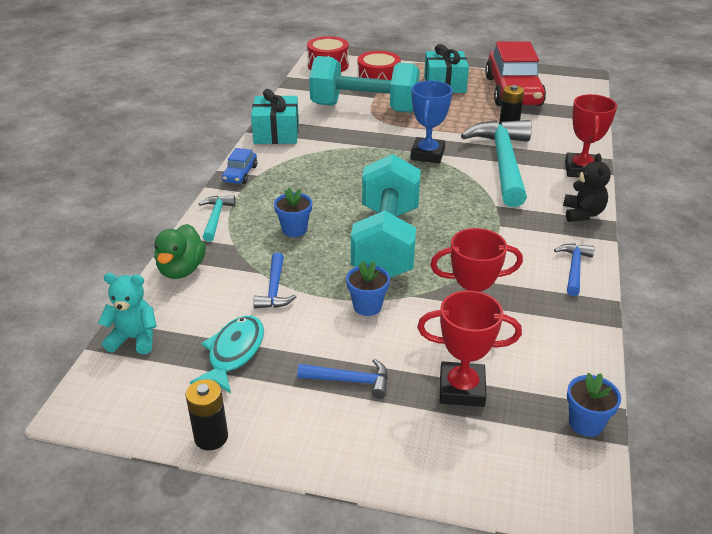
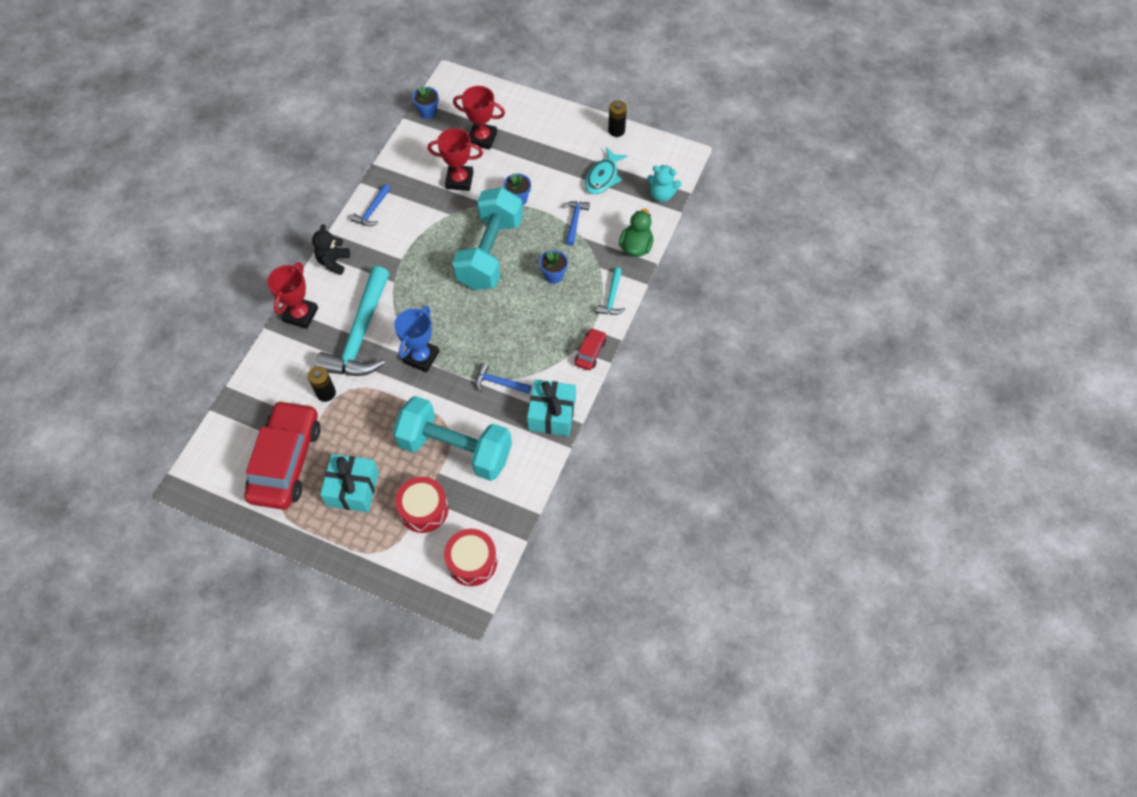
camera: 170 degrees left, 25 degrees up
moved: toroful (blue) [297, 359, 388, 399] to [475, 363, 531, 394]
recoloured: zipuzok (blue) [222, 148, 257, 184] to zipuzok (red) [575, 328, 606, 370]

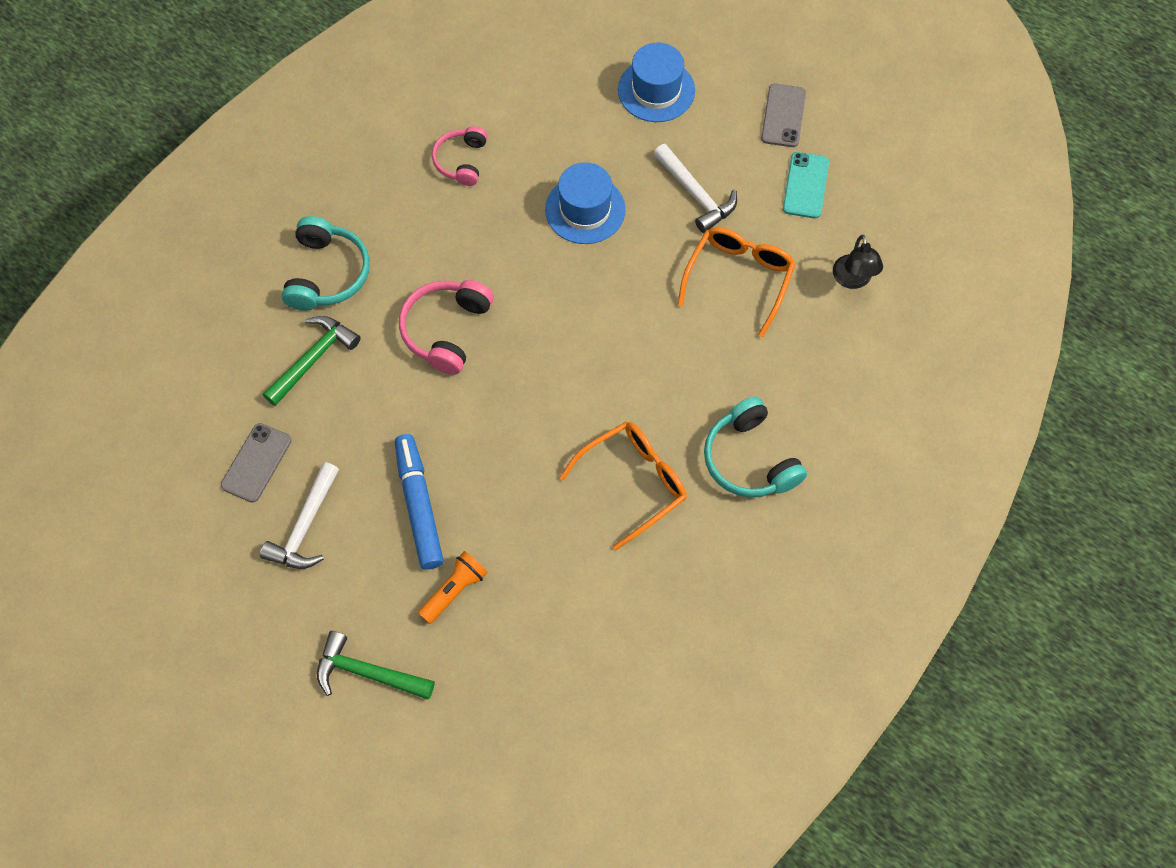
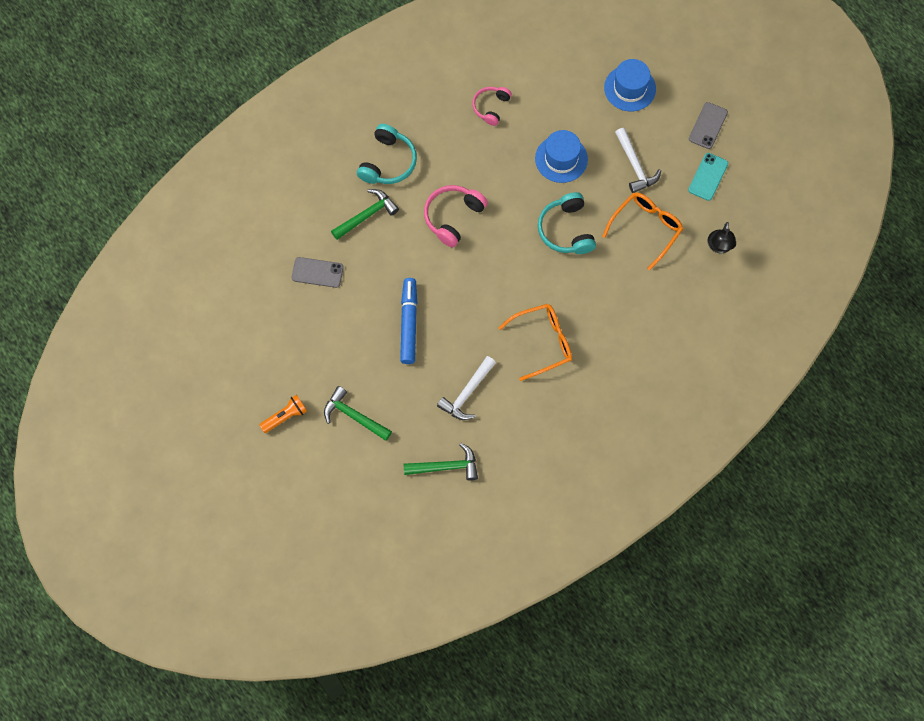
camera: 15 degrees right, 5 degrees up
added: toroful (green) [403, 443, 478, 481]
moved: toroful (white) [260, 462, 339, 569] to [437, 356, 496, 420]; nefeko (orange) [418, 551, 488, 624] to [259, 395, 307, 433]; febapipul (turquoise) [704, 396, 807, 498] to [538, 192, 596, 254]
turned: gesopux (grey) [221, 423, 291, 503] = [292, 257, 344, 288] 60 degrees clockwise

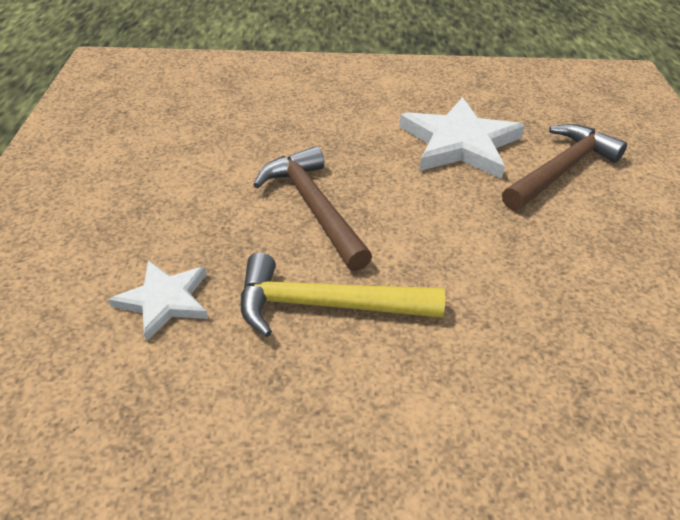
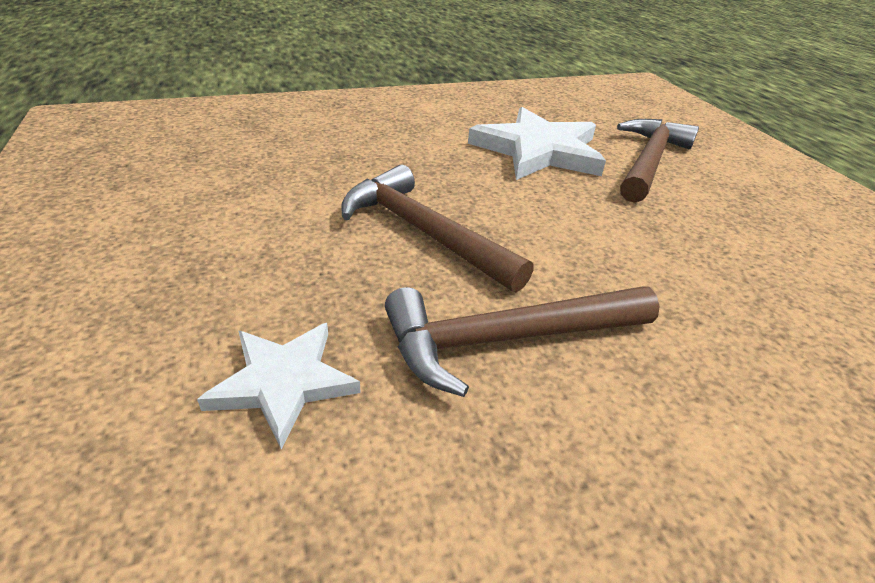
camera: 20 degrees left, 5 degrees down
recoloured: toroful (yellow) [241, 253, 445, 337] to toroful (brown) [385, 286, 660, 397]

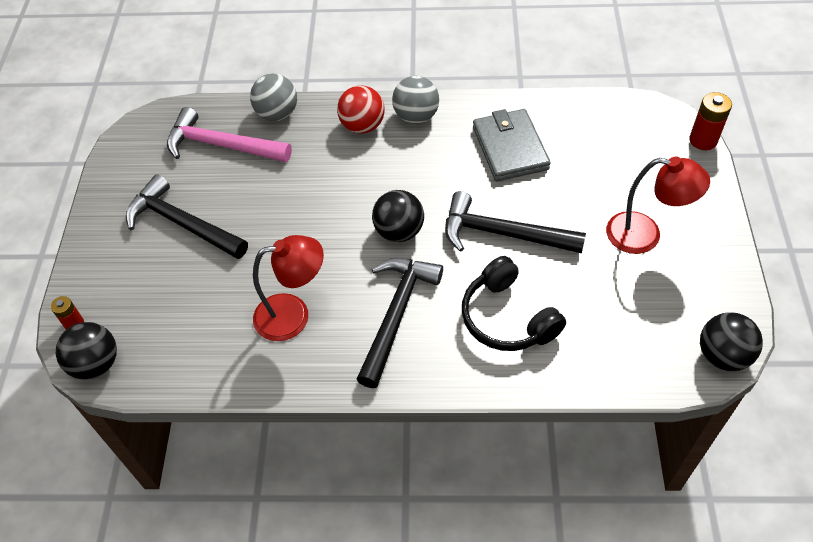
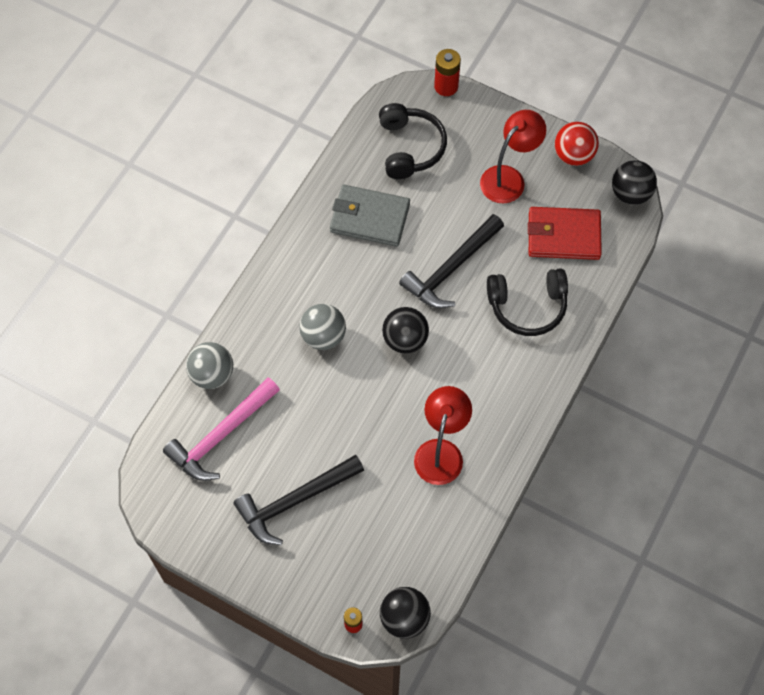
camera: 65 degrees left, 10 degrees up
removed: toroful (black) [357, 258, 443, 388]
added: febapipul (black) [379, 103, 447, 179]; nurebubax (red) [528, 207, 602, 260]
moved: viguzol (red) [337, 85, 385, 134] to [555, 122, 599, 166]; viguzol (grey) [392, 76, 439, 124] to [299, 304, 346, 350]

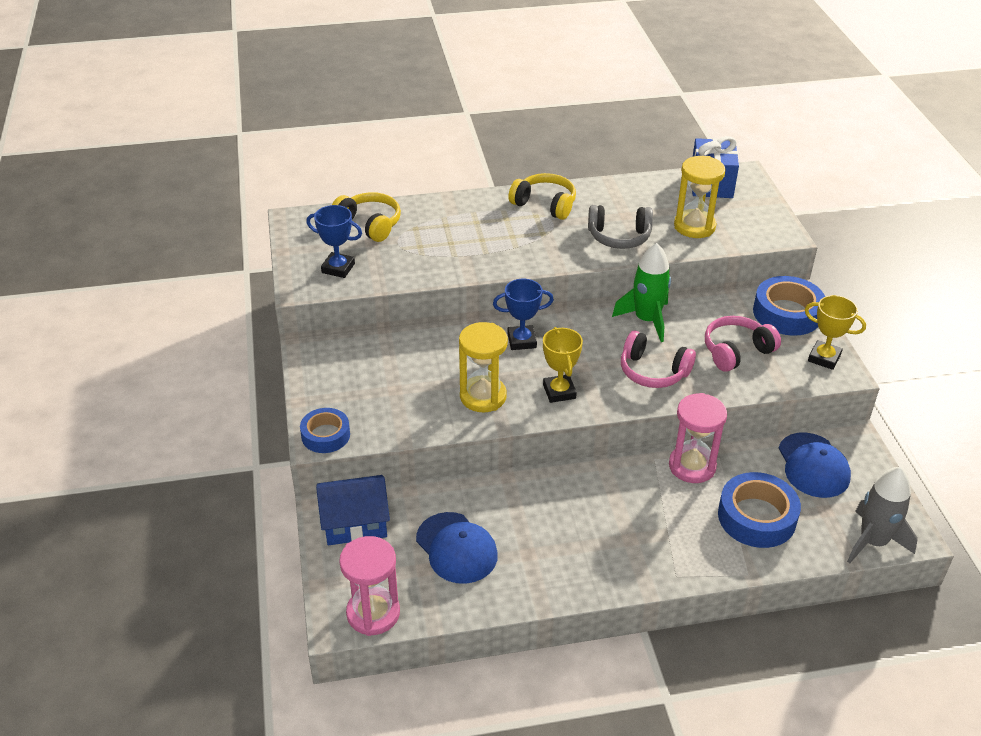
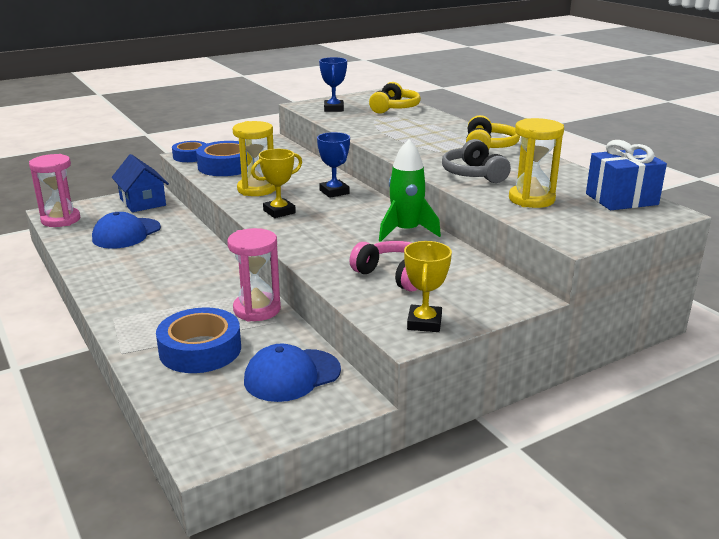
camera: 70 degrees right, 15 degrees down
removed: febapipul (pink) [621, 331, 696, 388]; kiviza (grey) [847, 467, 918, 563]
moved: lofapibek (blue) [753, 276, 825, 336] to [196, 141, 248, 176]

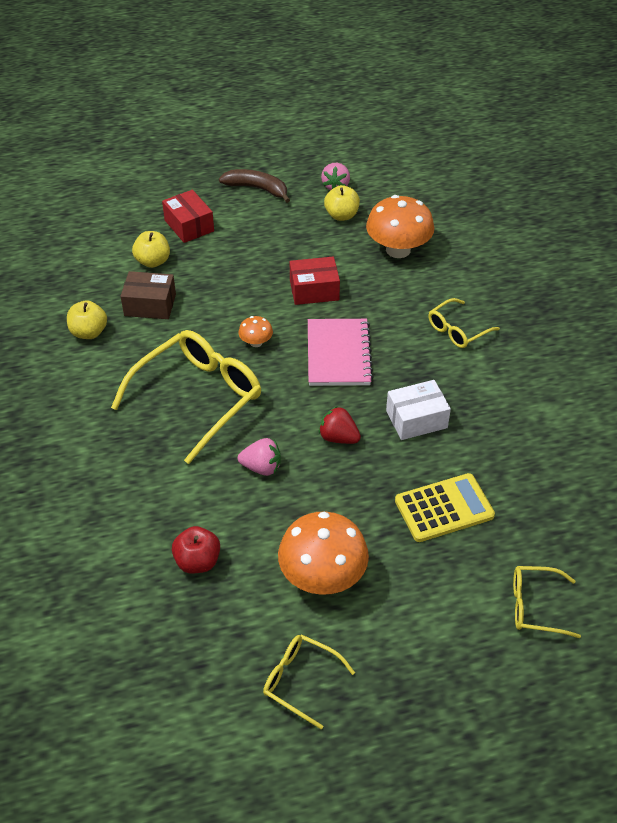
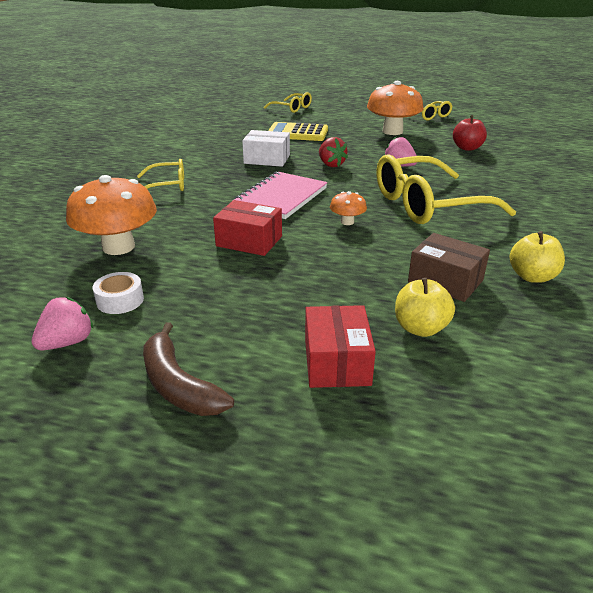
camera: 150 degrees left, 15 degrees down
replaced: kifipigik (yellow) [324, 185, 360, 221] to lofapibek (white) [93, 272, 144, 314]

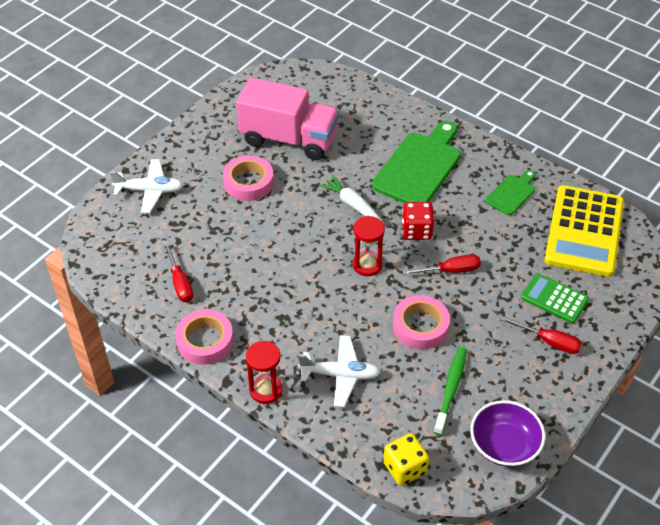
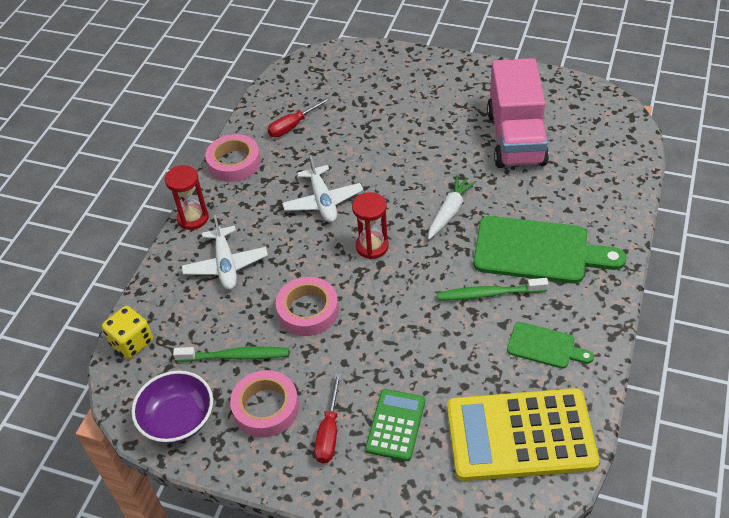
camera: 75 degrees right, 0 degrees up
removed: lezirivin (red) [402, 202, 434, 240]; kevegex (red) [402, 254, 481, 275]
added: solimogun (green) [437, 278, 549, 300]
moved: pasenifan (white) [110, 159, 184, 213] to [282, 155, 363, 222]; lofapibek (pink) [223, 156, 274, 201] to [230, 370, 299, 437]

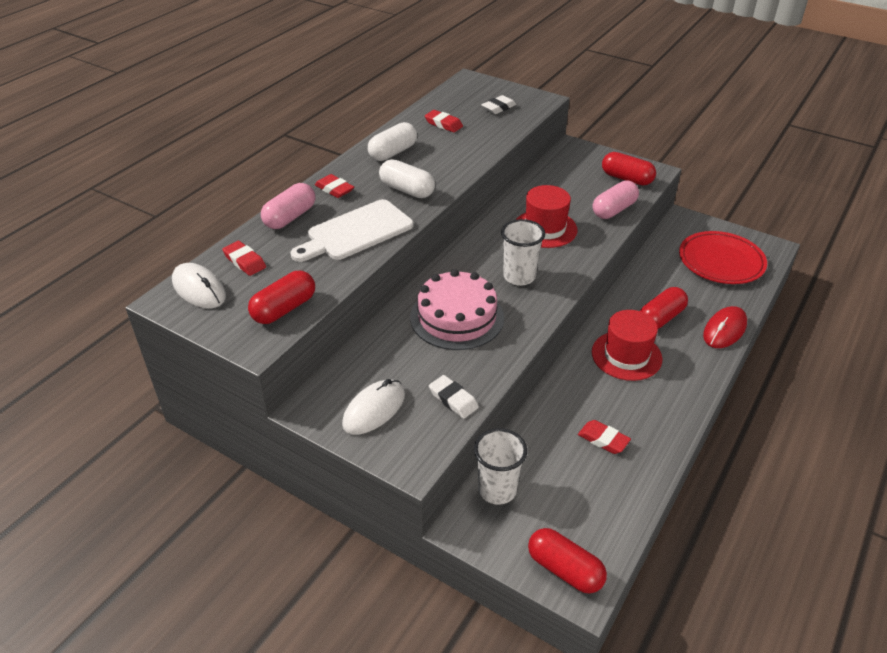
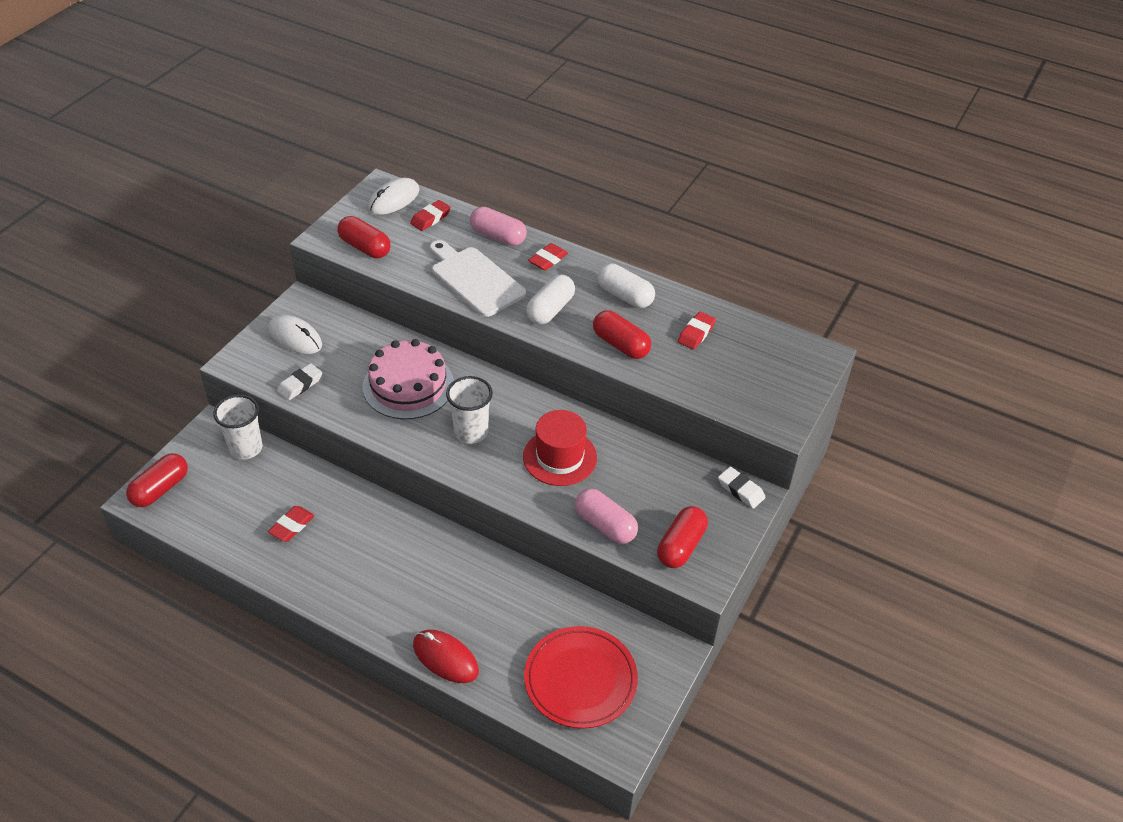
camera: 85 degrees right, 5 degrees up
removed: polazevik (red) [592, 310, 662, 381]
moved: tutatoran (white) [481, 95, 517, 114] to [718, 467, 766, 509]; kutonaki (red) [640, 287, 688, 329] to [593, 310, 651, 359]

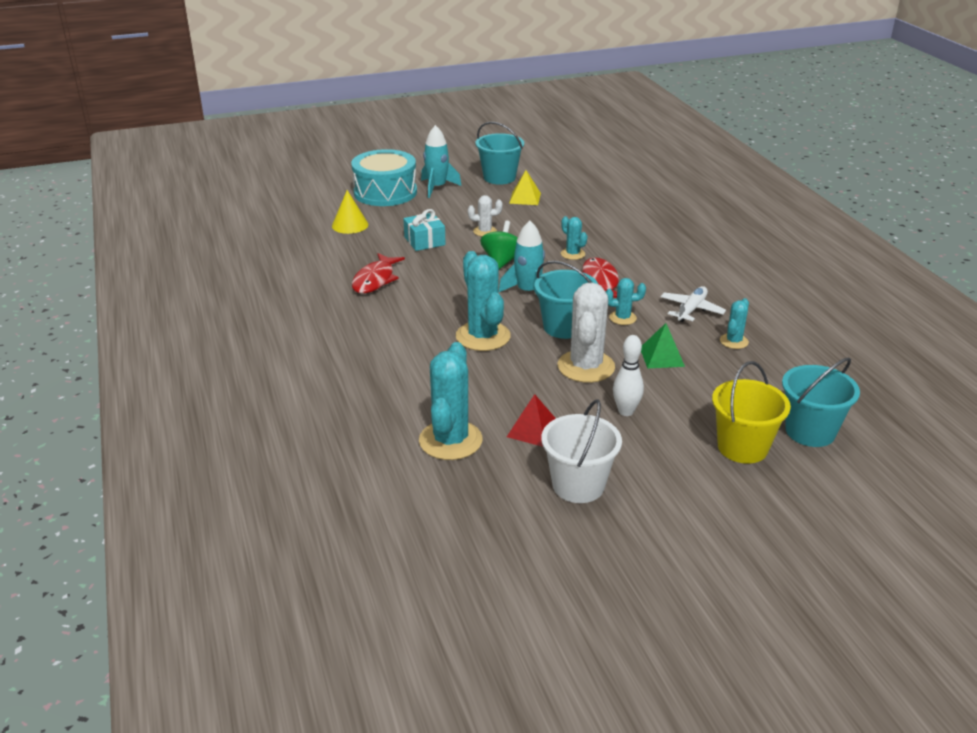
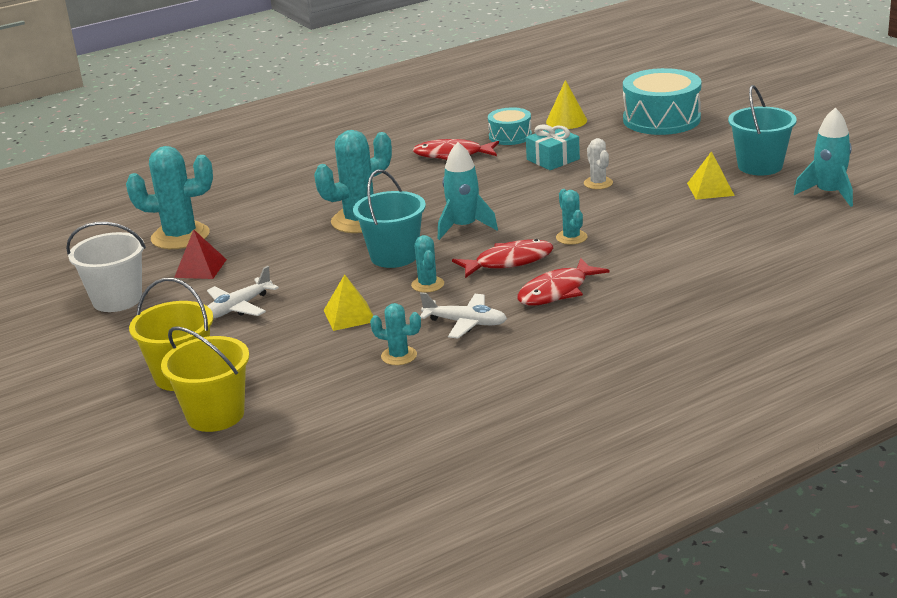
camera: 80 degrees right, 5 degrees down
removed: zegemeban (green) [480, 220, 518, 269]; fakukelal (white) [558, 282, 615, 383]
added: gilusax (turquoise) [488, 107, 532, 145]; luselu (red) [517, 258, 610, 306]
moved: kiviza (turquoise) [421, 125, 462, 198] to [794, 108, 853, 207]
replaced: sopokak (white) [613, 335, 644, 416] to pasenifan (white) [207, 266, 279, 319]
recoloured: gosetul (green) [641, 323, 685, 368] to gosetul (yellow) [324, 274, 374, 331]; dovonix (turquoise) [782, 357, 860, 447] to dovonix (yellow) [161, 326, 250, 432]
turned: fakukelal (turquoise) [561, 216, 587, 260] = [556, 189, 587, 245] 60 degrees counterclockwise

